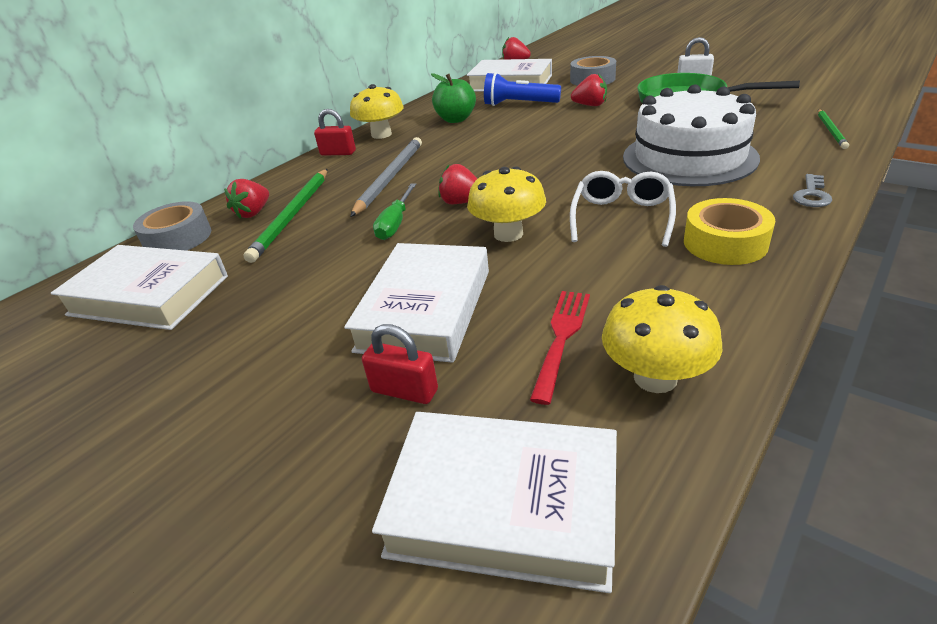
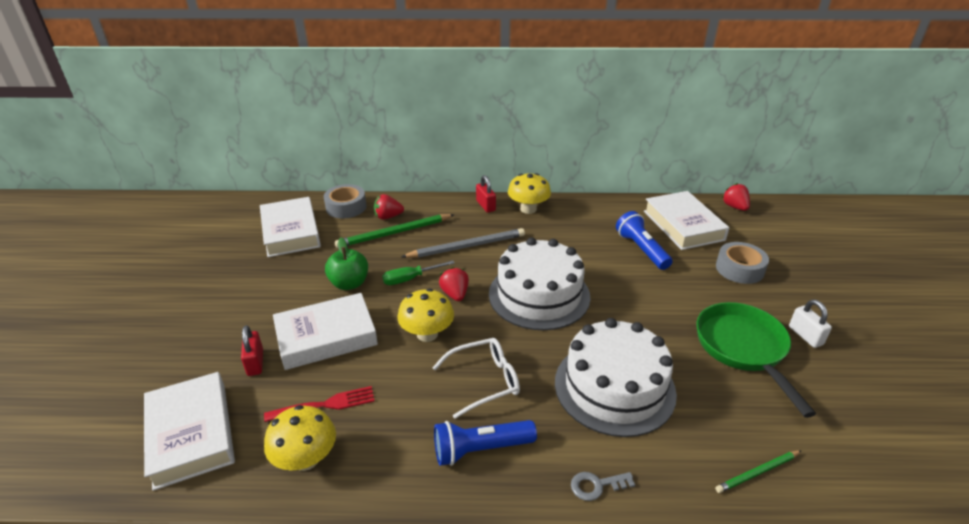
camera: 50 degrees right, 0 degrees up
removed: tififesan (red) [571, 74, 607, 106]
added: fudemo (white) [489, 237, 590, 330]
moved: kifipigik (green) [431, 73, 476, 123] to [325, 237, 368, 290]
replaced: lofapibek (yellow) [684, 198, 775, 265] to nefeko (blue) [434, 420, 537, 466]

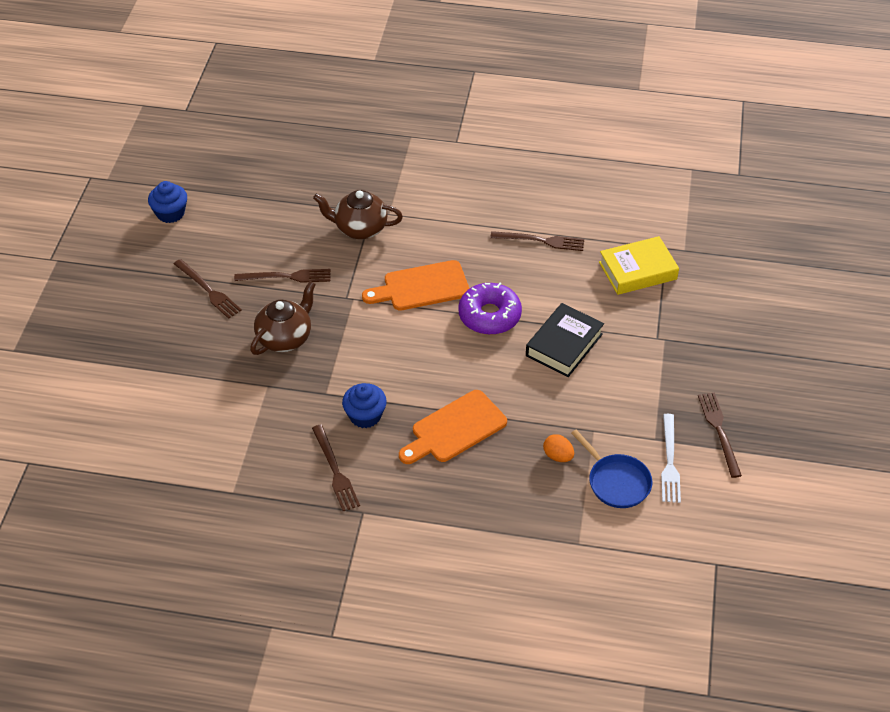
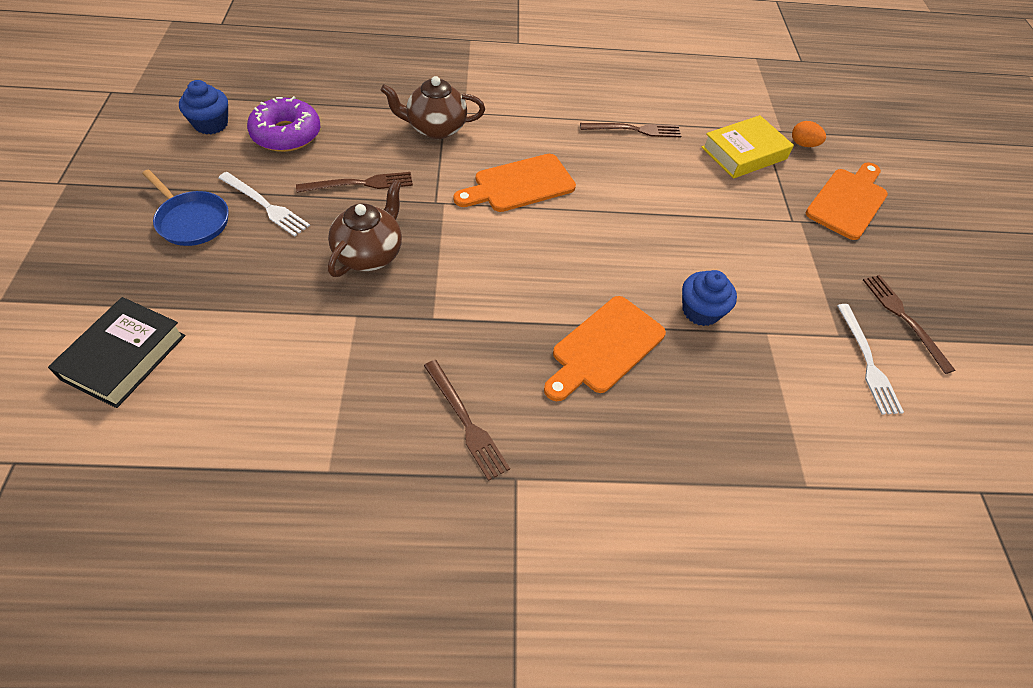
camera: 15 degrees left, 5 degrees up
added: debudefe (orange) [806, 162, 888, 240]
moved: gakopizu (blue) [342, 383, 387, 428] to [682, 270, 737, 326]; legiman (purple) [458, 283, 522, 335] to [247, 96, 320, 152]; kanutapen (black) [526, 303, 604, 377] to [48, 297, 185, 408]; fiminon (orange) [543, 434, 574, 462] to [792, 121, 826, 147]; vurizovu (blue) [571, 430, 653, 508] to [142, 169, 229, 246]
recoloured: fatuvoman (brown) [174, 259, 242, 319] to fatuvoman (white) [218, 172, 310, 237]

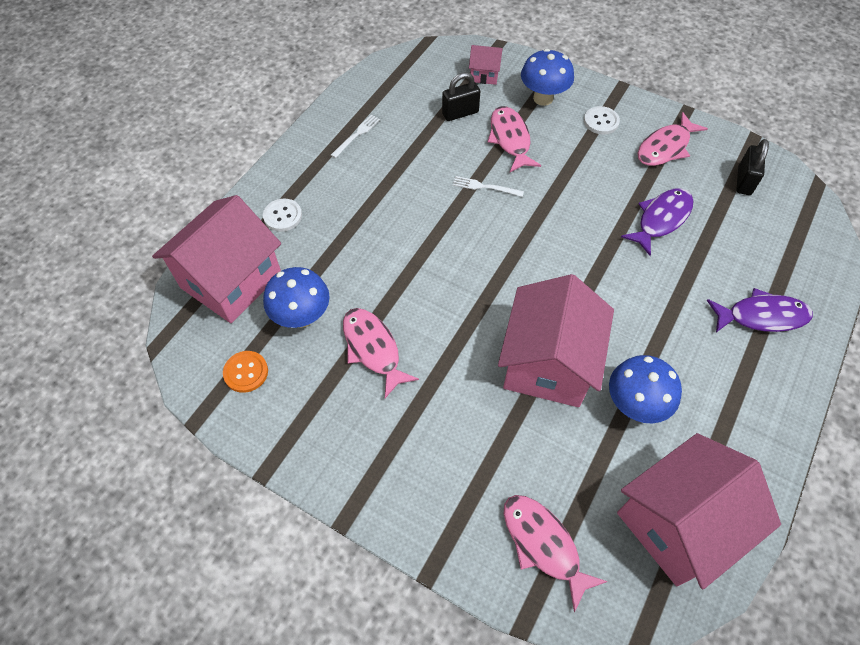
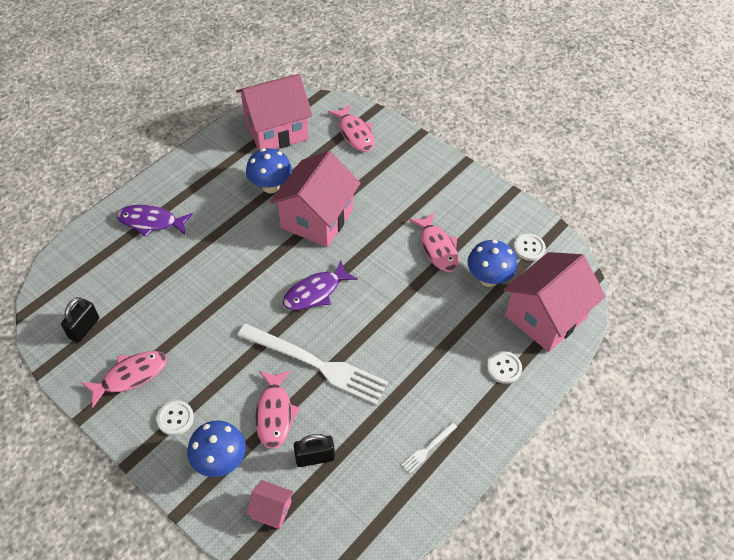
camera: 170 degrees left, 5 degrees down
moved: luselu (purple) [621, 188, 693, 256] to [283, 261, 358, 310]
recoloured: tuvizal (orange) [223, 351, 268, 393] to tuvizal (white) [514, 234, 546, 261]
resized: fatuvoman (white) [453, 176, 524, 197] = [238, 324, 388, 405] x2.43

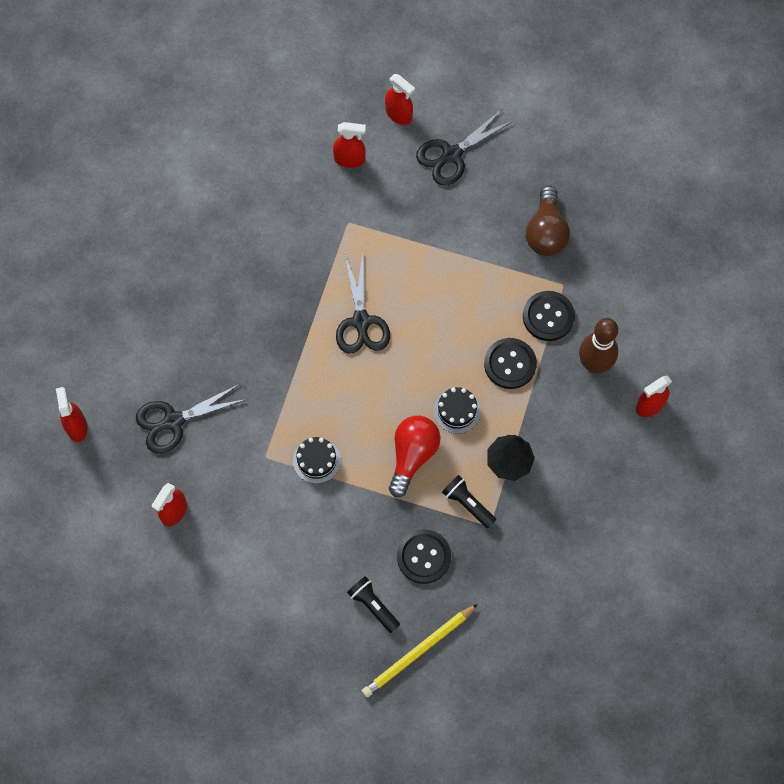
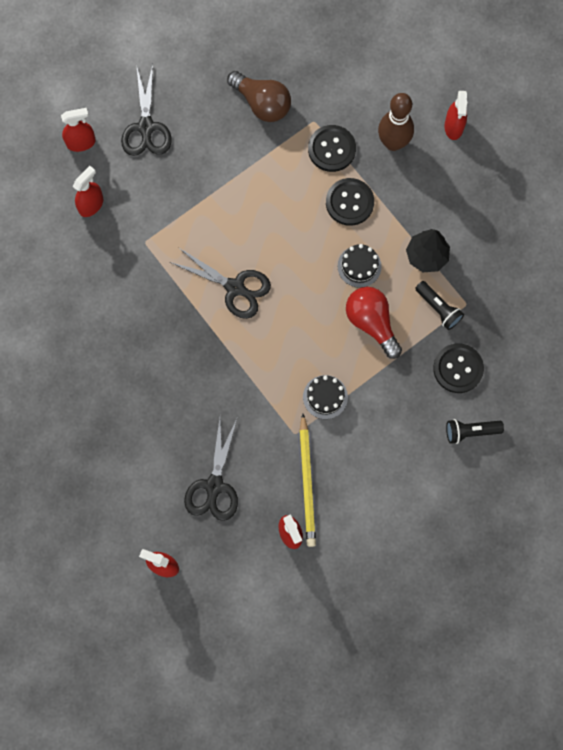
camera: 55 degrees left, 5 degrees up
moved: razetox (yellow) [362, 604, 478, 697] to [299, 413, 316, 547]
turned: nefeko (black) [442, 475, 496, 529] = [415, 281, 464, 330] 120 degrees counterclockwise

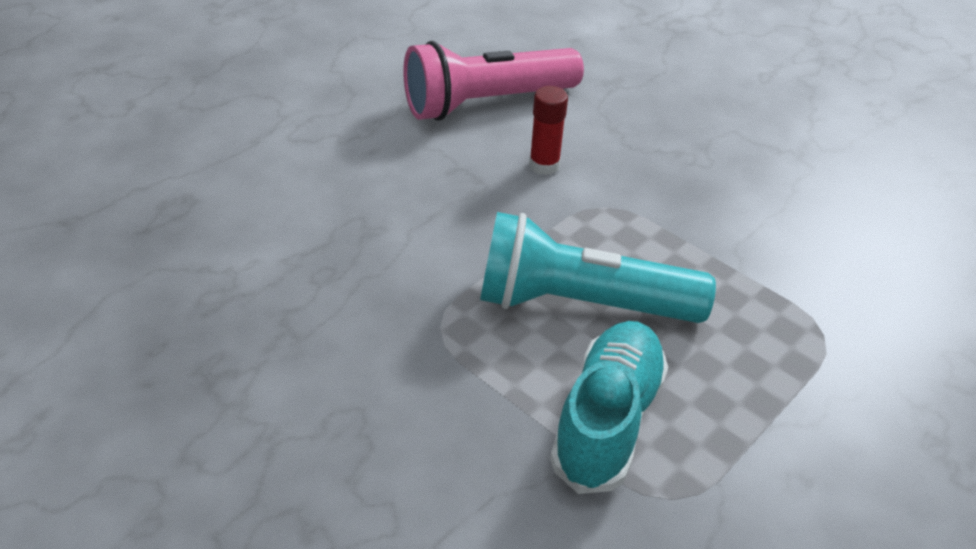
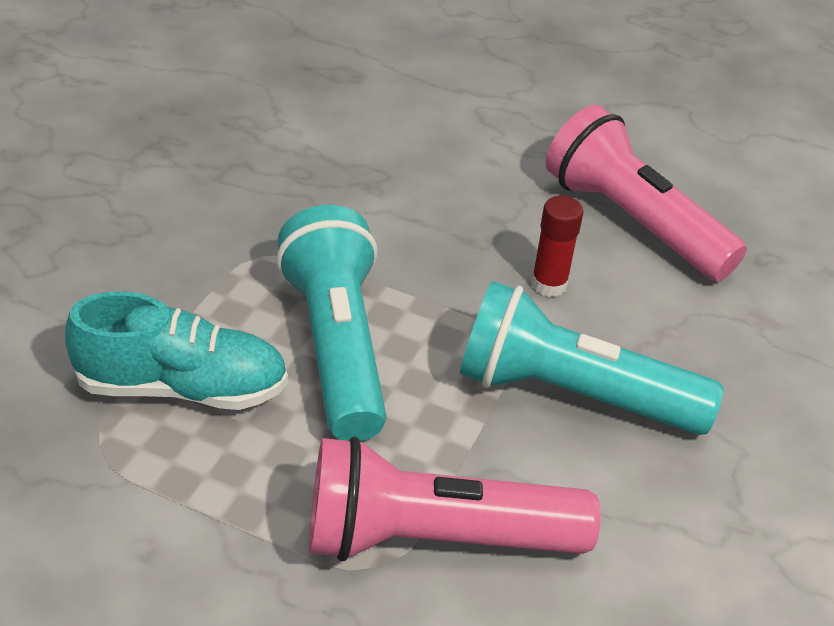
camera: 70 degrees right, 0 degrees up
added: nefeko (pink) [309, 436, 601, 562]; nefeko (turquoise) [460, 281, 724, 435]

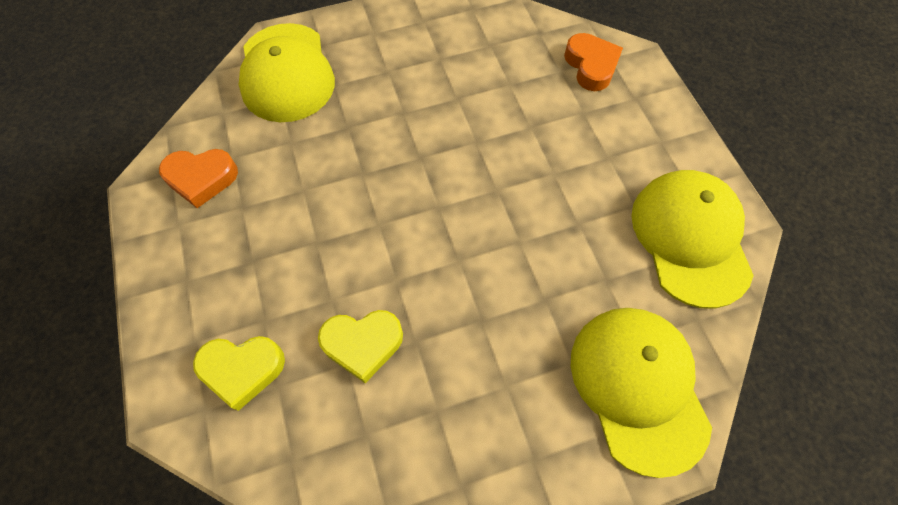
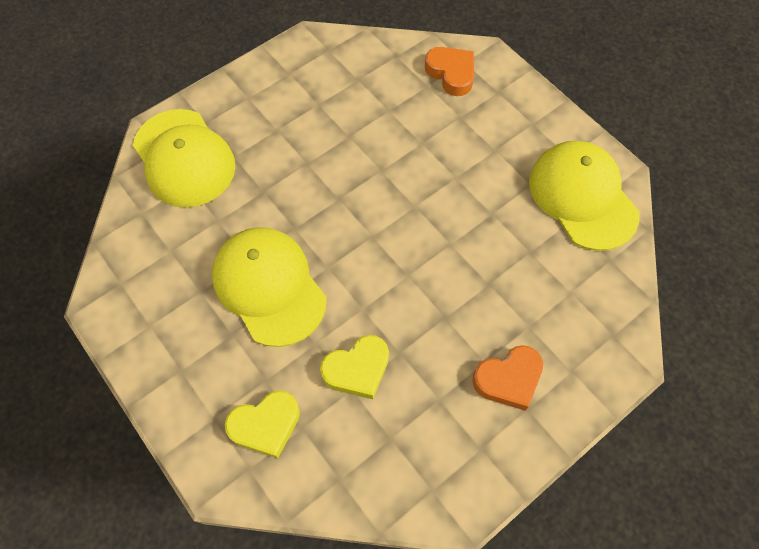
camera: 20 degrees left, 0 degrees up
moved: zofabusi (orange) [159, 149, 238, 208] to [472, 345, 543, 410]; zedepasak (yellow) [571, 308, 712, 478] to [212, 227, 326, 347]

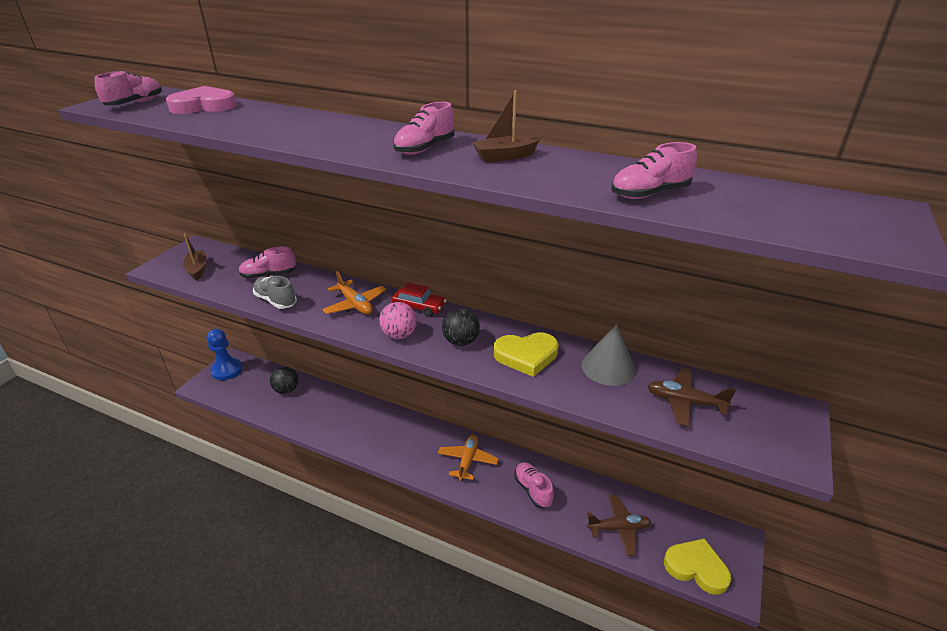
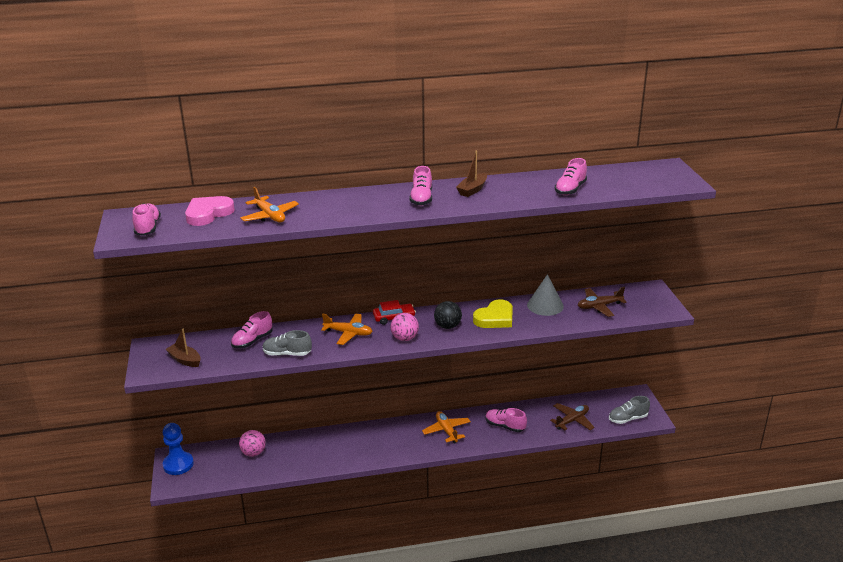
camera: 35 degrees left, 5 degrees down
added: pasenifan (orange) [240, 187, 299, 222]
replaced: zofabusi (yellow) [664, 538, 731, 595] to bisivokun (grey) [609, 396, 650, 424]
recoloured: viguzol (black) [270, 367, 298, 394] to viguzol (pink) [239, 430, 266, 457]

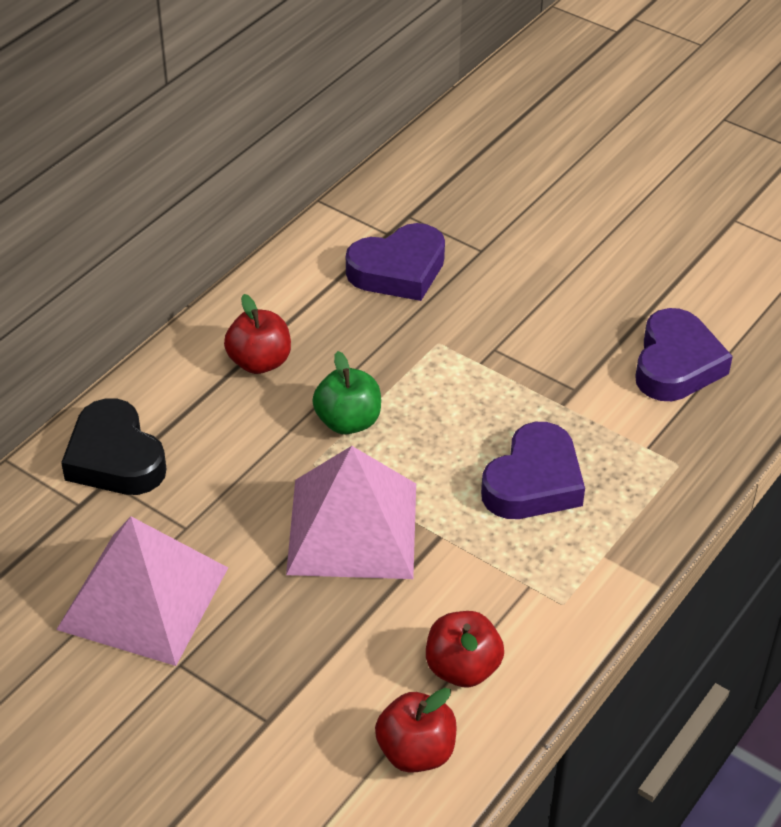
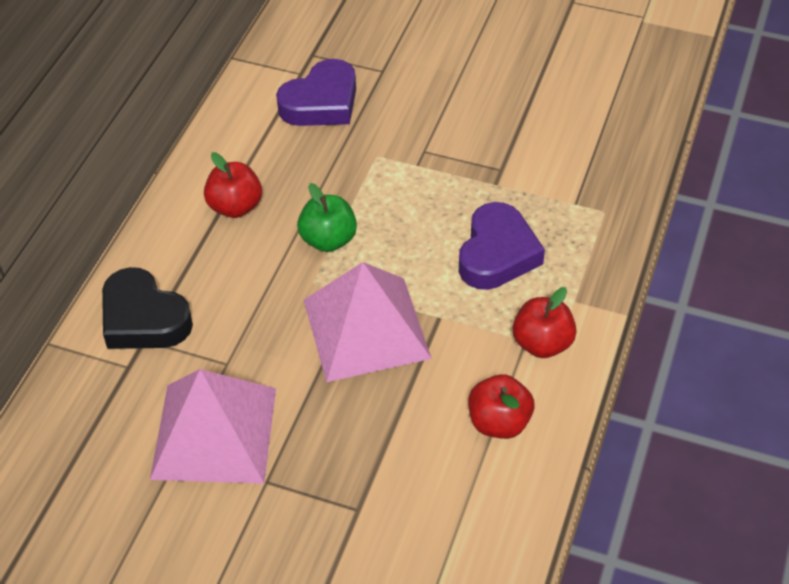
camera: 15 degrees left, 5 degrees up
removed: zofabusi (purple) [635, 308, 733, 401]
moved: kifipigik (red) [375, 688, 457, 773] to [513, 287, 577, 358]

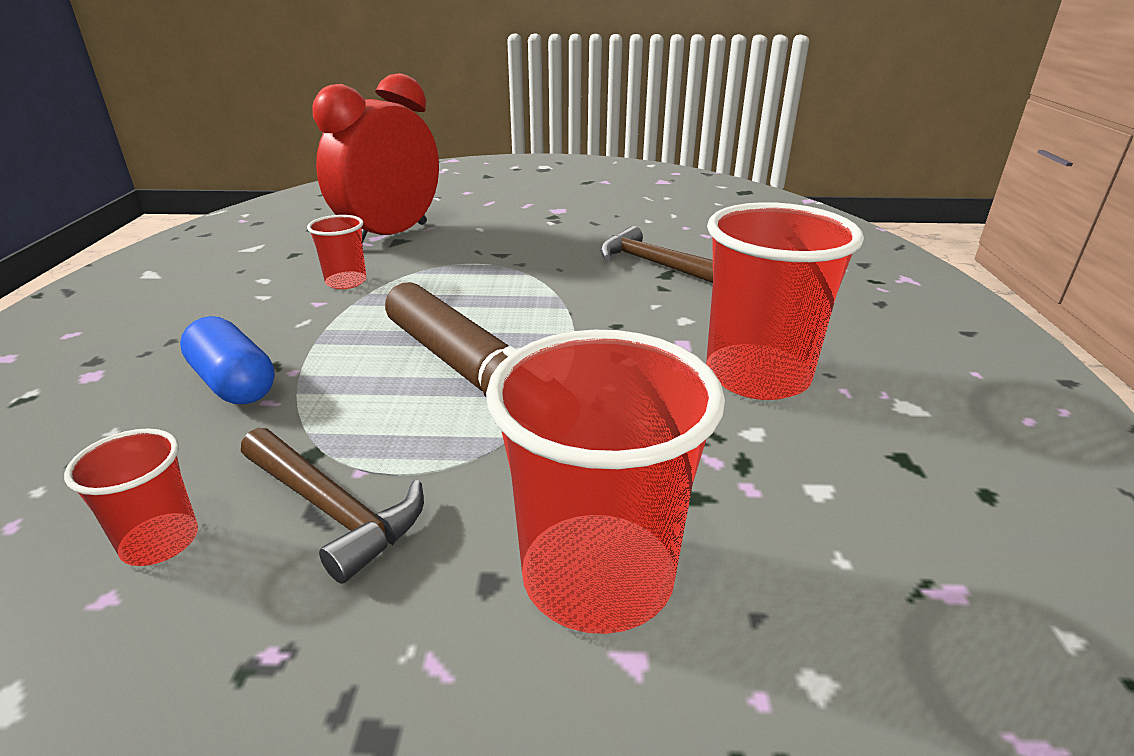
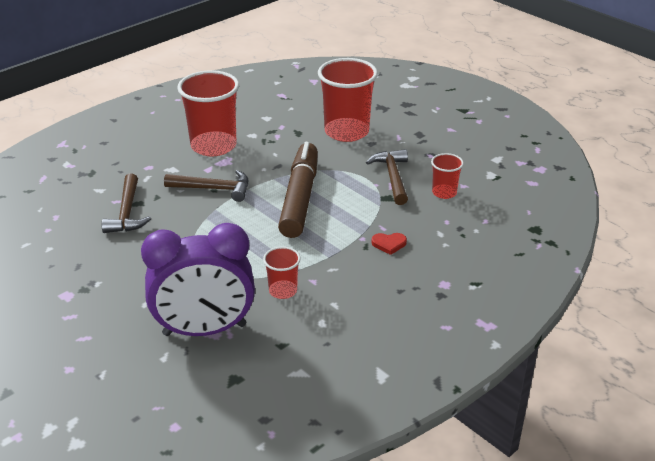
camera: 135 degrees left, 5 degrees up
added: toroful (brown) [164, 170, 248, 202]
replaced: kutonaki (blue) [180, 316, 275, 404] to zofabusi (red) [371, 233, 407, 255]
recoloured: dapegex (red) [312, 73, 439, 243] to dapegex (purple) [141, 223, 255, 336]

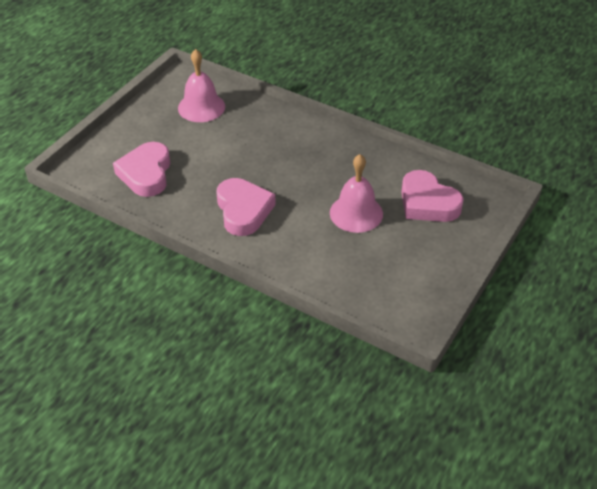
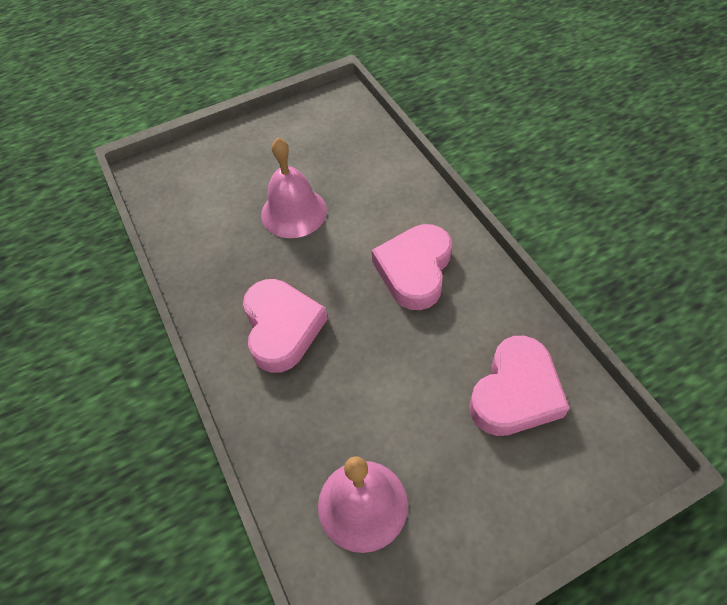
camera: 145 degrees left, 10 degrees up
moved: zofabusi (pink) [401, 170, 464, 222] to [243, 279, 328, 373]

